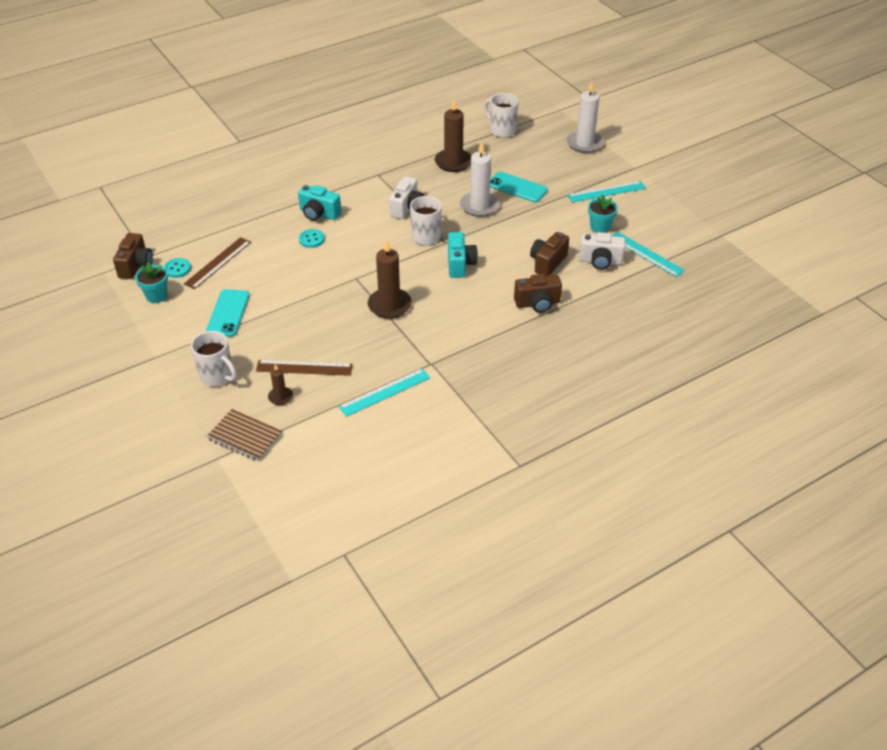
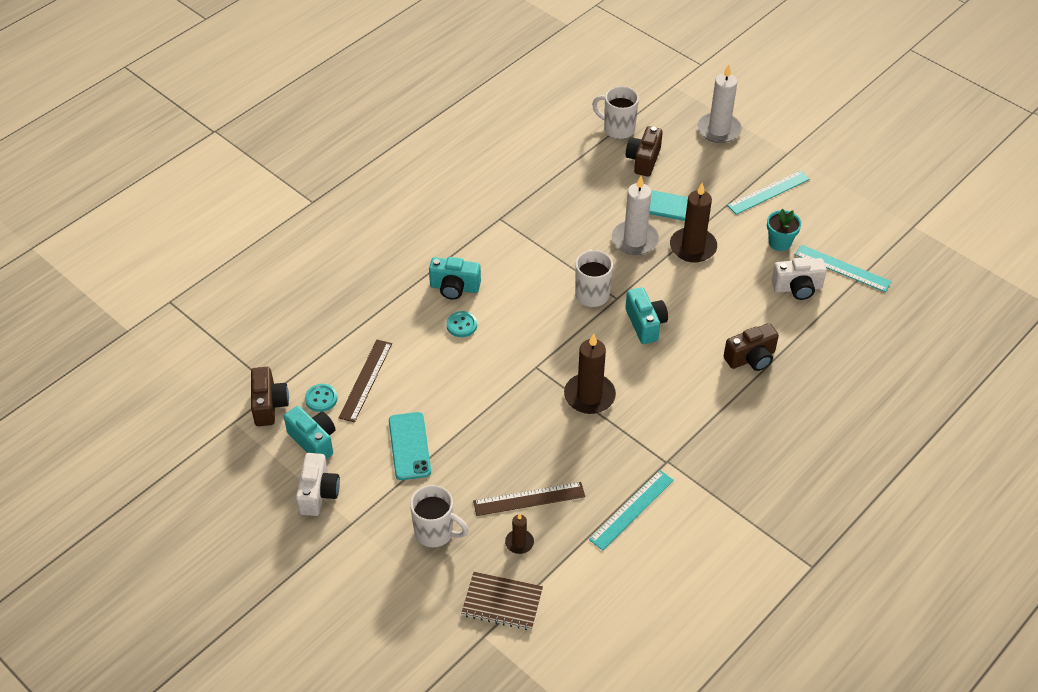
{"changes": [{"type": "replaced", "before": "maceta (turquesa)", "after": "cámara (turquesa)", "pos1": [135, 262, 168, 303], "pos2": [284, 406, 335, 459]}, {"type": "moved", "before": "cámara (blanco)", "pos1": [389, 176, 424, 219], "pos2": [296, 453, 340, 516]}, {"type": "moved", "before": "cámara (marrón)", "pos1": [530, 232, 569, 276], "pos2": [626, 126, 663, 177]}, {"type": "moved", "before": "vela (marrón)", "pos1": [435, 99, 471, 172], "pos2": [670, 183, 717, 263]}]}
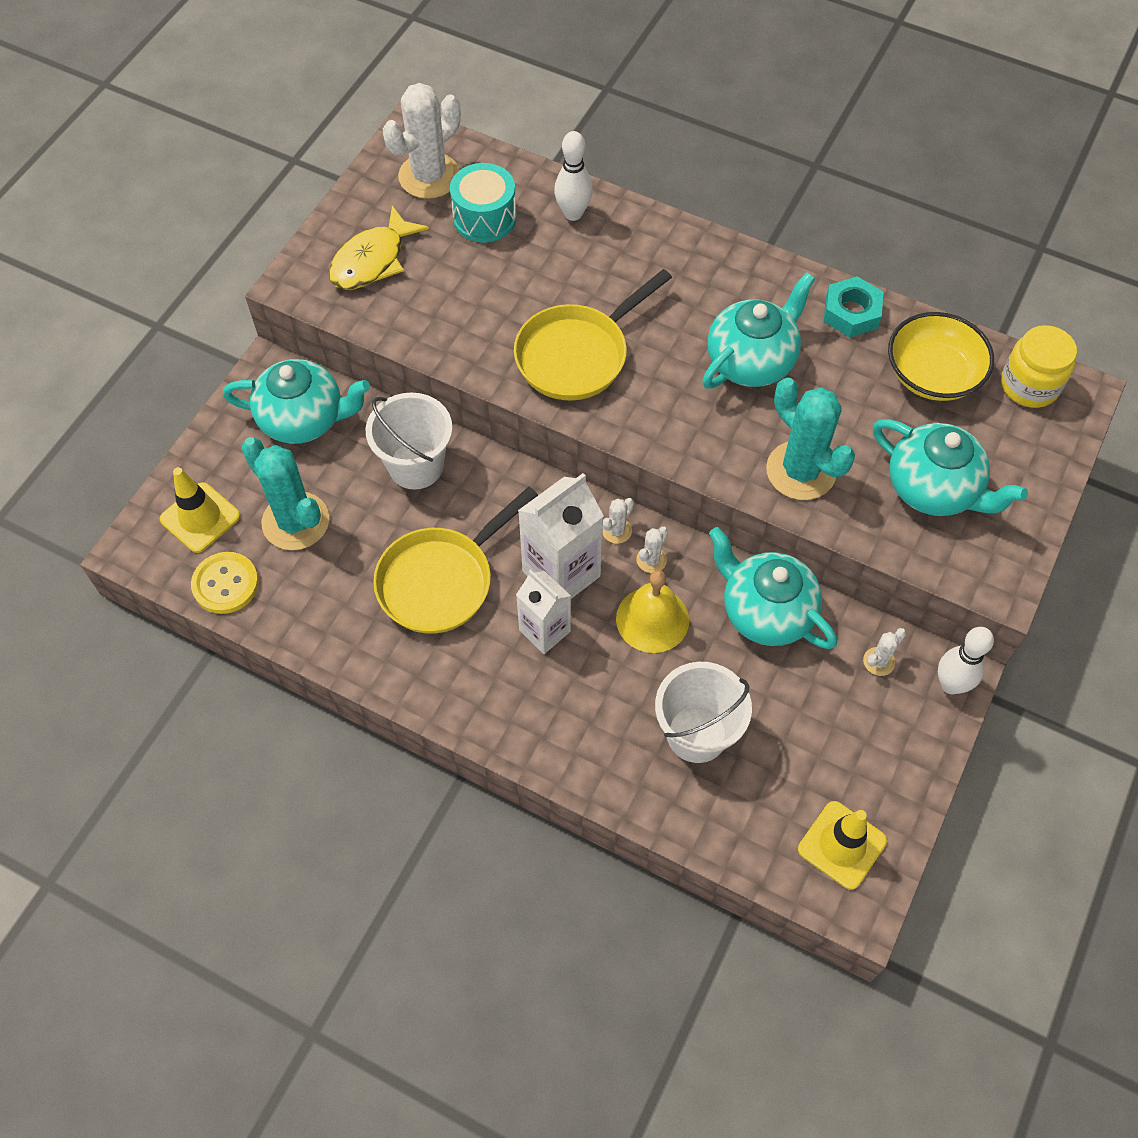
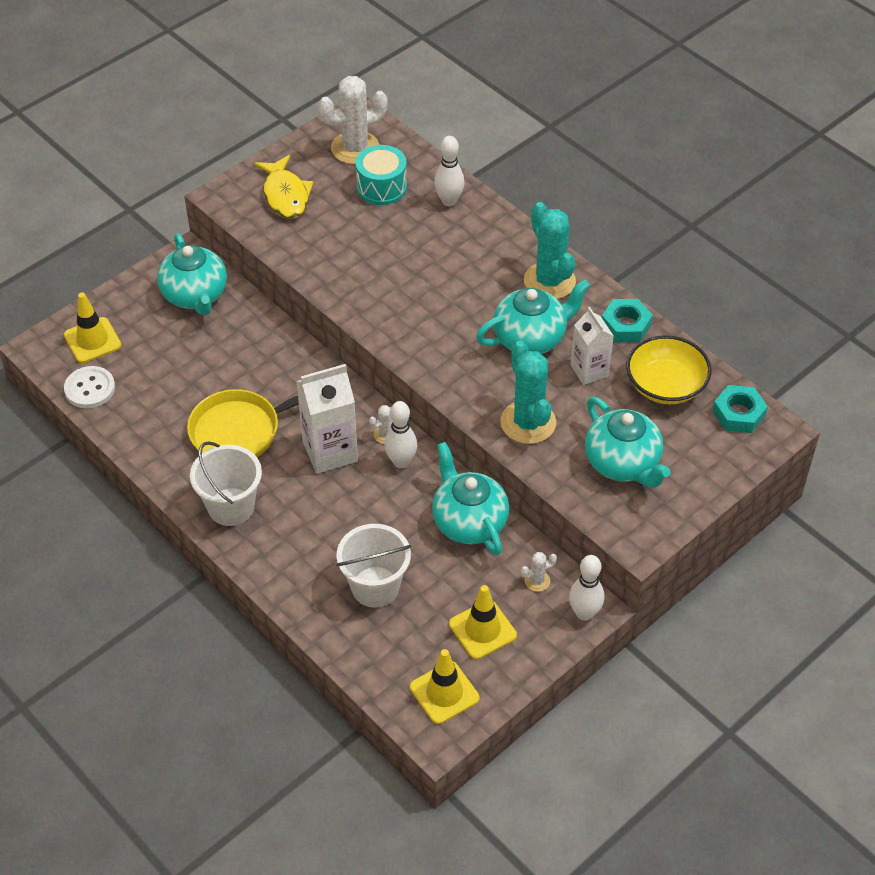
{"changes": [{"type": "recoloured", "before": "botón (amarillo)", "after": "botón (blanco)", "pos1": [191, 552, 259, 614], "pos2": [64, 366, 115, 408]}, {"type": "turned", "before": "tetera (turquesa)", "pos1": [223, 359, 370, 444], "pos2": [157, 233, 227, 315], "turn": 45}, {"type": "moved", "before": "balde (blanco)", "pos1": [365, 393, 453, 489], "pos2": [190, 441, 262, 526]}, {"type": "turned", "before": "pez (amarillo)", "pos1": [329, 206, 429, 290], "pos2": [254, 155, 313, 219], "turn": -75}, {"type": "replaced", "before": "cactus (blanco)", "after": "bolo (blanco)", "pos1": [636, 527, 668, 573], "pos2": [384, 401, 417, 468]}, {"type": "added", "after": "cono de tráfico (amarillo)", "pos2": [449, 585, 517, 659]}, {"type": "moved", "before": "cactus (turquesa)", "pos1": [241, 437, 329, 550], "pos2": [524, 202, 576, 299]}, {"type": "moved", "before": "cartón de leche (blanco)", "pos1": [516, 570, 571, 654], "pos2": [571, 307, 614, 385]}, {"type": "replaced", "before": "tarro (amarillo)", "after": "tuerca (turquesa)", "pos1": [1001, 325, 1077, 408], "pos2": [712, 385, 768, 433]}, {"type": "removed", "before": "sartén (amarillo)", "pos1": [514, 269, 672, 401]}, {"type": "removed", "before": "campana (amarillo)", "pos1": [616, 570, 689, 653]}]}
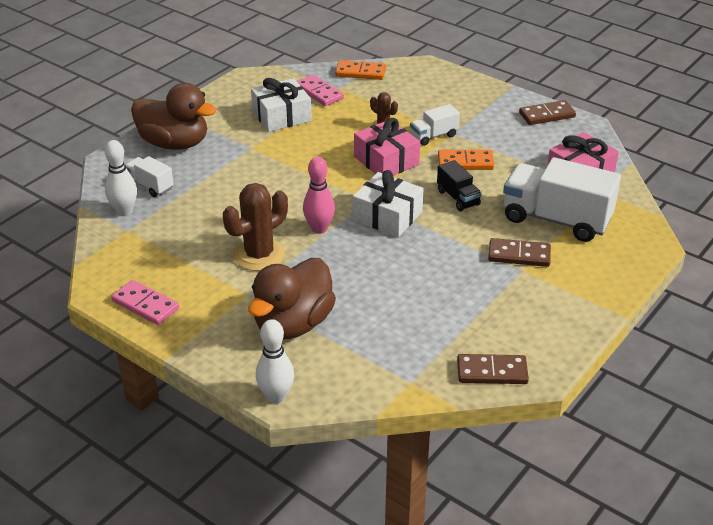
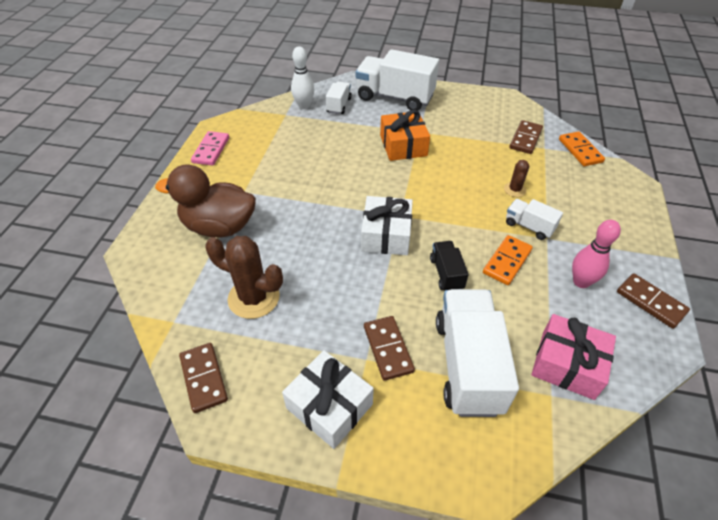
{"changes": [{"type": "moved", "before": "cactus (marrón)", "pos1": [223, 183, 288, 271], "pos2": [205, 236, 283, 319]}, {"type": "moved", "before": "regalo (blanco)", "pos1": [251, 78, 312, 132], "pos2": [282, 350, 374, 449]}, {"type": "replaced", "before": "pato (marrón)", "after": "camión (blanco)", "pos1": [131, 83, 217, 150], "pos2": [356, 49, 439, 111]}, {"type": "added", "after": "regalo (naranja)", "pos2": [380, 110, 430, 161]}, {"type": "turned", "before": "camión (negro)", "pos1": [437, 160, 482, 211], "pos2": [430, 241, 469, 291], "turn": 135}, {"type": "turned", "before": "ficha de dominó (naranja)", "pos1": [438, 150, 494, 170], "pos2": [483, 235, 533, 285], "turn": 60}, {"type": "recoloured", "before": "ficha de dominó (rosa)", "after": "ficha de dominó (marrón)", "pos1": [297, 75, 344, 106], "pos2": [509, 120, 543, 154]}, {"type": "moved", "before": "bolo (rosa)", "pos1": [303, 157, 335, 234], "pos2": [572, 220, 621, 288]}, {"type": "removed", "before": "bolo (blanco)", "pos1": [256, 319, 294, 404]}, {"type": "removed", "before": "regalo (rosa)", "pos1": [354, 118, 420, 176]}]}
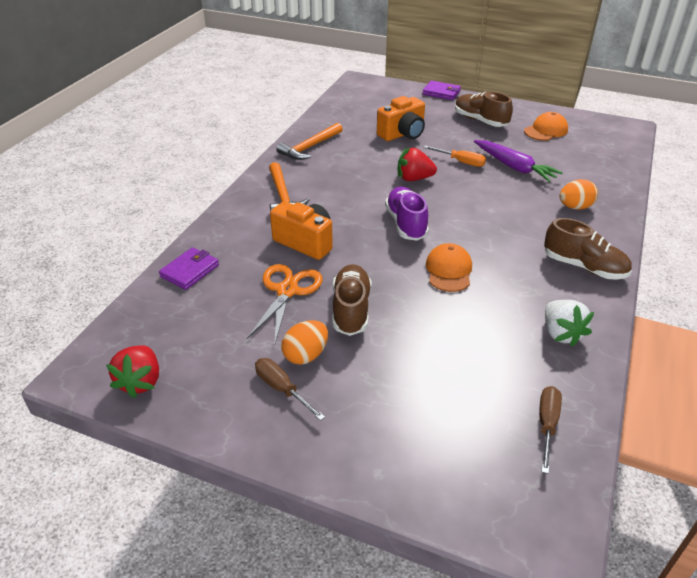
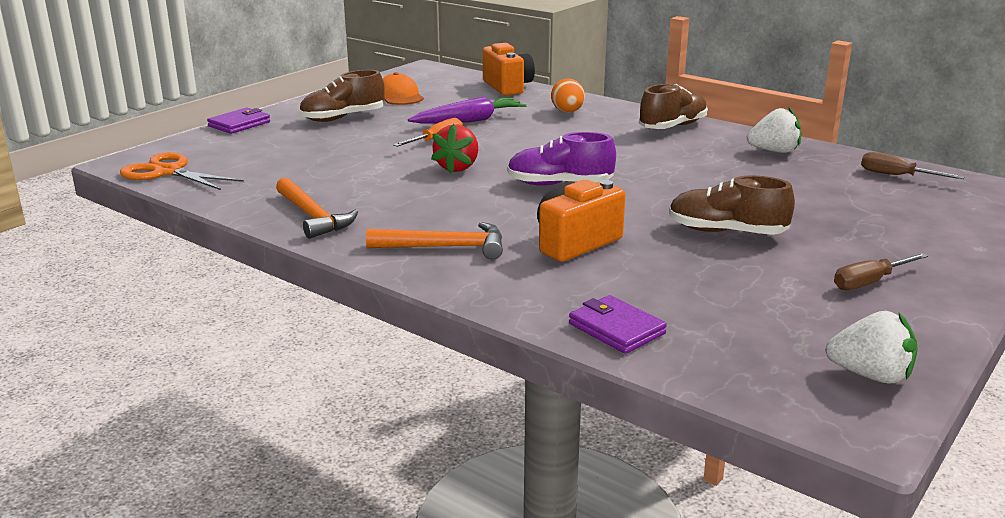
{"changes": [{"type": "moved", "before": "tijeras (naranja)", "pos1": [247, 264, 323, 343], "pos2": [120, 152, 244, 190]}, {"type": "moved", "before": "cámara (naranja)", "pos1": [377, 96, 425, 141], "pos2": [483, 43, 535, 95]}, {"type": "recoloured", "before": "fresa (rojo)", "after": "fresa (blanco)", "pos1": [106, 345, 159, 398], "pos2": [825, 311, 918, 384]}, {"type": "removed", "before": "huevo (naranja)", "pos1": [281, 320, 328, 365]}, {"type": "removed", "before": "gorra (naranja)", "pos1": [426, 243, 472, 292]}]}
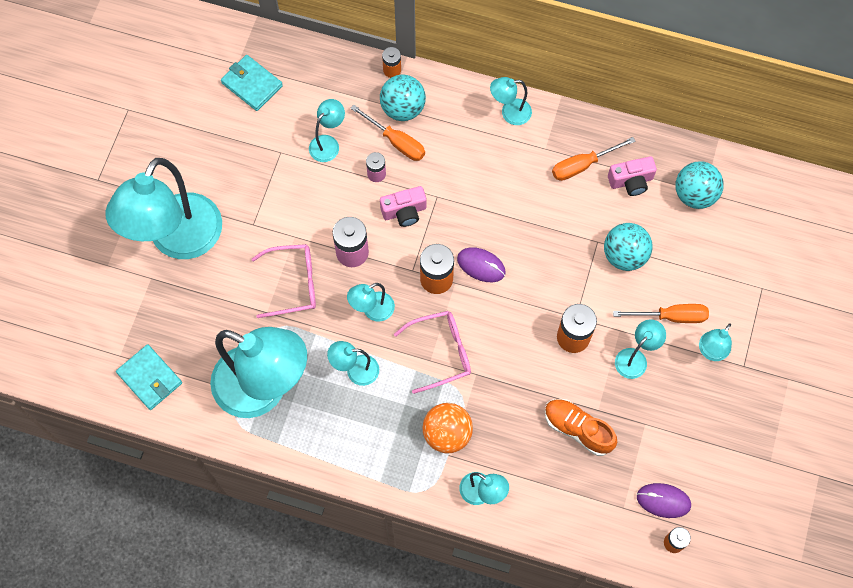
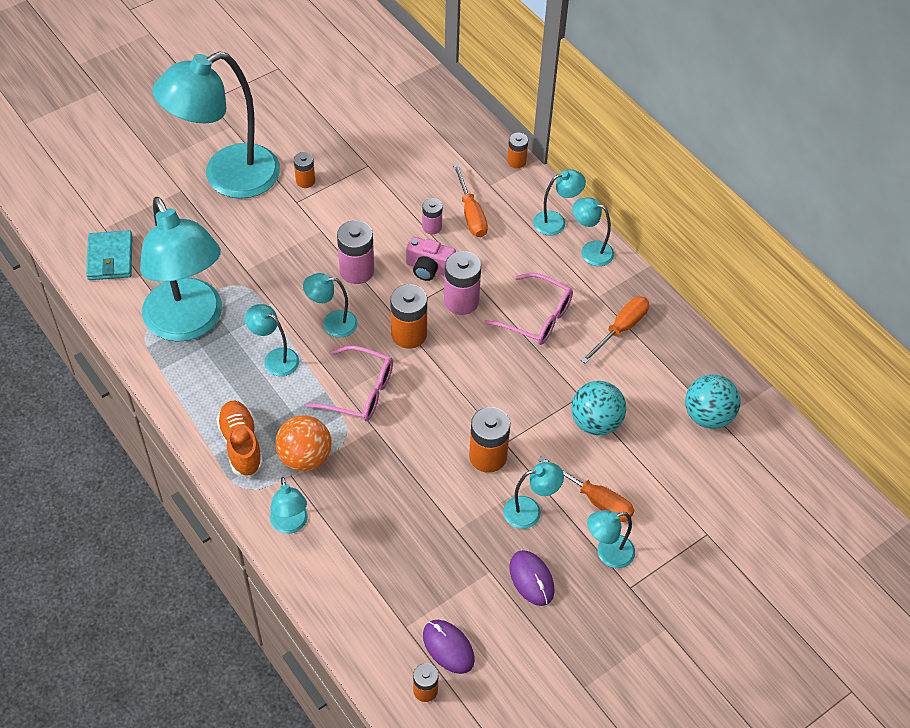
{"changes": [{"type": "moved", "before": "zapato (naranja)", "pos1": [545, 399, 617, 456], "pos2": [216, 401, 263, 477]}, {"type": "added", "after": "pila (naranja)", "pos2": [294, 152, 315, 188]}, {"type": "added", "after": "pila (rosa)", "pos2": [444, 251, 481, 315]}, {"type": "moved", "before": "gafas (rosa)", "pos1": [252, 244, 316, 318], "pos2": [484, 273, 573, 345]}, {"type": "moved", "before": "ratón (morado)", "pos1": [457, 247, 506, 282], "pos2": [509, 550, 555, 606]}, {"type": "moved", "before": "lámpara (turquesa)", "pos1": [309, 99, 345, 162], "pos2": [533, 169, 586, 236]}, {"type": "turned", "before": "destornillador (naranja)", "pos1": [552, 137, 636, 181], "pos2": [581, 297, 649, 364], "turn": 120}, {"type": "removed", "before": "cartera (turquesa)", "pos1": [221, 55, 283, 111]}, {"type": "removed", "before": "pelota (turquesa)", "pos1": [380, 75, 426, 121]}, {"type": "removed", "before": "cámara (rosa)", "pos1": [608, 156, 657, 196]}]}
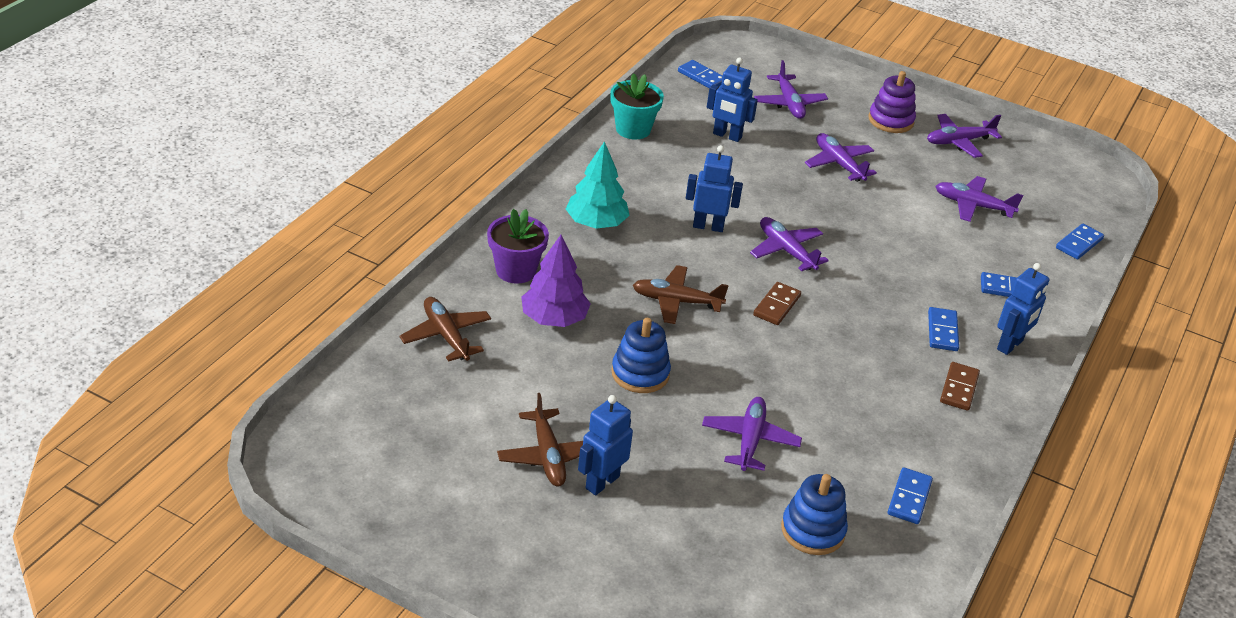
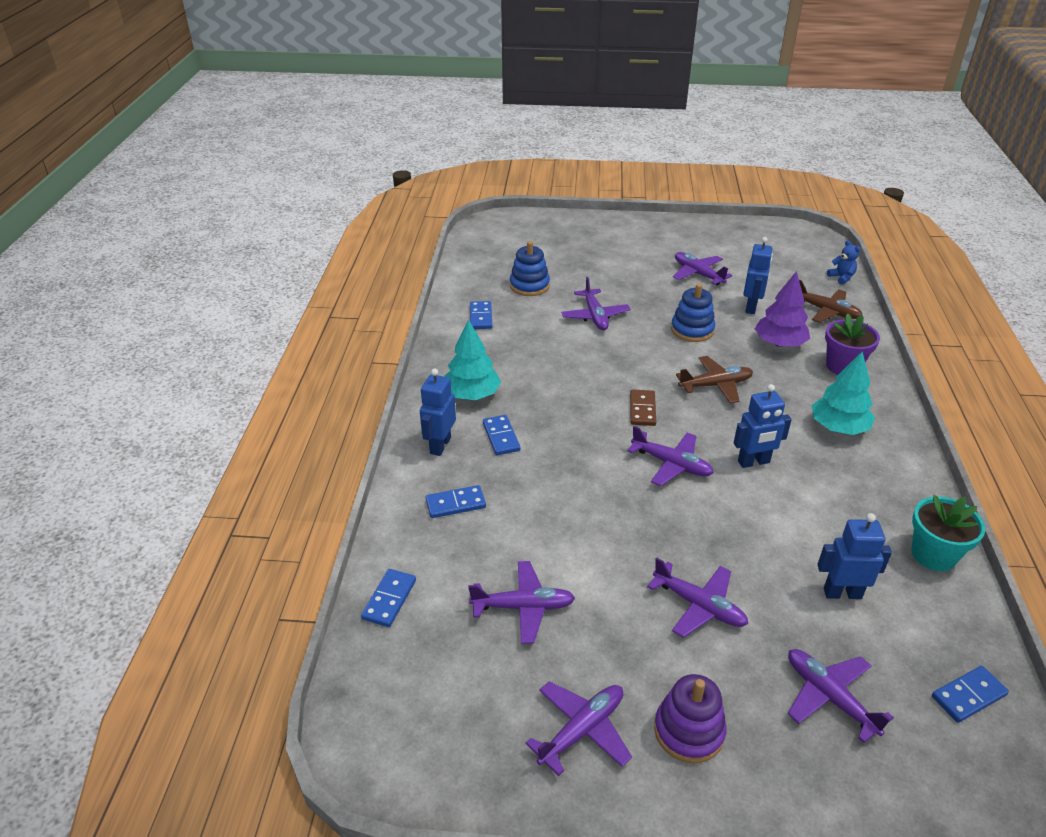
{"changes": [{"type": "replaced", "before": "ficha de dominó (marrón)", "after": "árbol (turquesa)", "pos1": [940, 362, 980, 411], "pos2": [444, 320, 501, 400]}, {"type": "recoloured", "before": "avión (marrón)", "after": "avión (morado)", "pos1": [497, 393, 583, 486], "pos2": [673, 252, 732, 285]}, {"type": "moved", "before": "robot (azul)", "pos1": [578, 395, 633, 495], "pos2": [743, 237, 773, 314]}, {"type": "added", "after": "osito (azul)", "pos2": [827, 240, 861, 285]}, {"type": "turned", "before": "ficha de dominó (azul)", "pos1": [678, 60, 723, 88], "pos2": [932, 666, 1009, 723], "turn": -45}]}
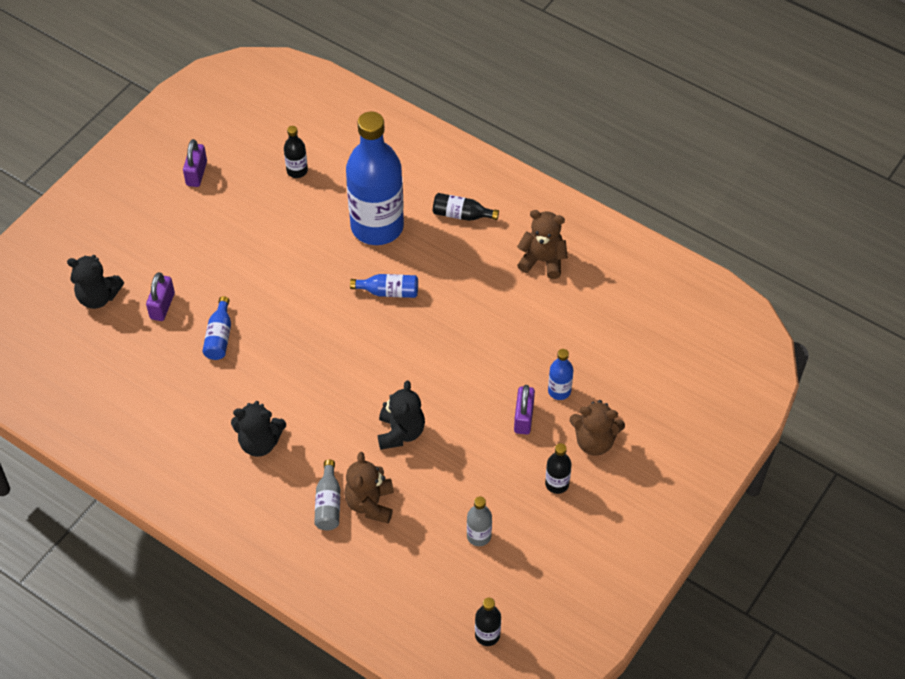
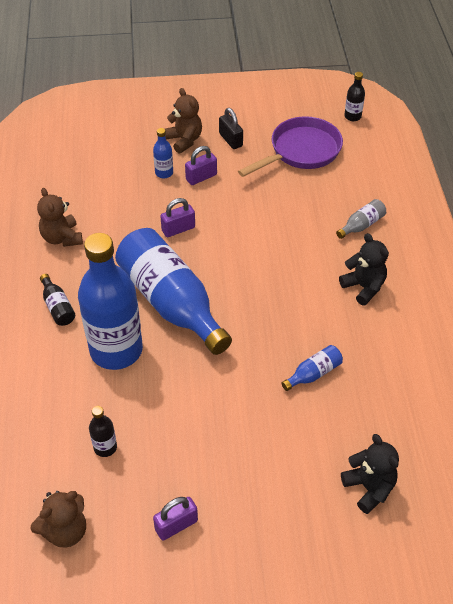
{"changes": [{"type": "moved", "before": "osito (marrón)", "pos1": [344, 452, 394, 524], "pos2": [31, 491, 86, 548]}, {"type": "resized", "before": "botella (azul)", "pos1": [350, 274, 418, 298], "pos2": [115, 228, 232, 355], "scale": 2.45}, {"type": "moved", "before": "candado (morado)", "pos1": [146, 272, 175, 321], "pos2": [160, 198, 195, 237]}, {"type": "replaced", "before": "botella (negro)", "after": "candado (negro)", "pos1": [545, 443, 572, 494], "pos2": [219, 108, 243, 149]}, {"type": "replaced", "before": "botella (gris)", "after": "sartén (morado)", "pos1": [467, 497, 492, 546], "pos2": [238, 116, 343, 177]}, {"type": "removed", "before": "osito (negro)", "pos1": [378, 380, 425, 450]}]}
